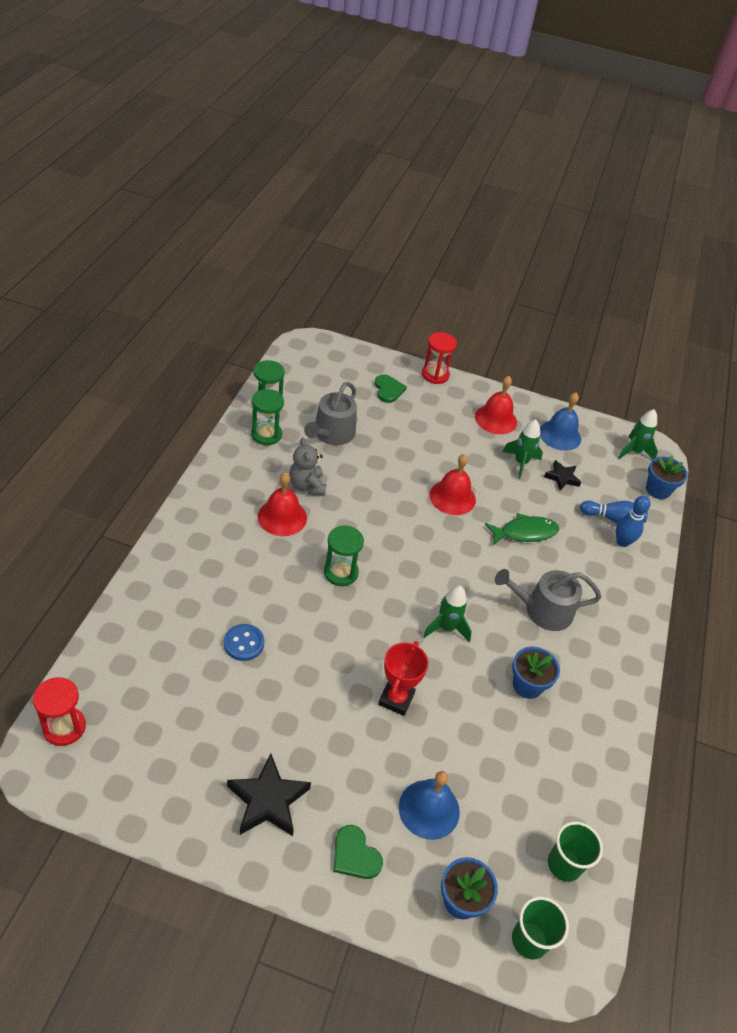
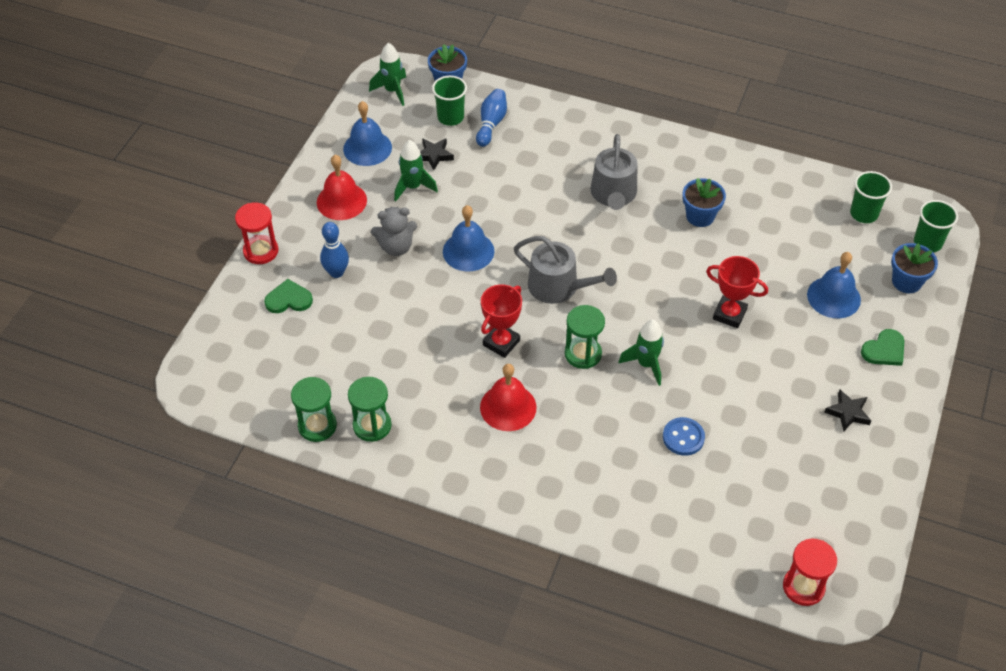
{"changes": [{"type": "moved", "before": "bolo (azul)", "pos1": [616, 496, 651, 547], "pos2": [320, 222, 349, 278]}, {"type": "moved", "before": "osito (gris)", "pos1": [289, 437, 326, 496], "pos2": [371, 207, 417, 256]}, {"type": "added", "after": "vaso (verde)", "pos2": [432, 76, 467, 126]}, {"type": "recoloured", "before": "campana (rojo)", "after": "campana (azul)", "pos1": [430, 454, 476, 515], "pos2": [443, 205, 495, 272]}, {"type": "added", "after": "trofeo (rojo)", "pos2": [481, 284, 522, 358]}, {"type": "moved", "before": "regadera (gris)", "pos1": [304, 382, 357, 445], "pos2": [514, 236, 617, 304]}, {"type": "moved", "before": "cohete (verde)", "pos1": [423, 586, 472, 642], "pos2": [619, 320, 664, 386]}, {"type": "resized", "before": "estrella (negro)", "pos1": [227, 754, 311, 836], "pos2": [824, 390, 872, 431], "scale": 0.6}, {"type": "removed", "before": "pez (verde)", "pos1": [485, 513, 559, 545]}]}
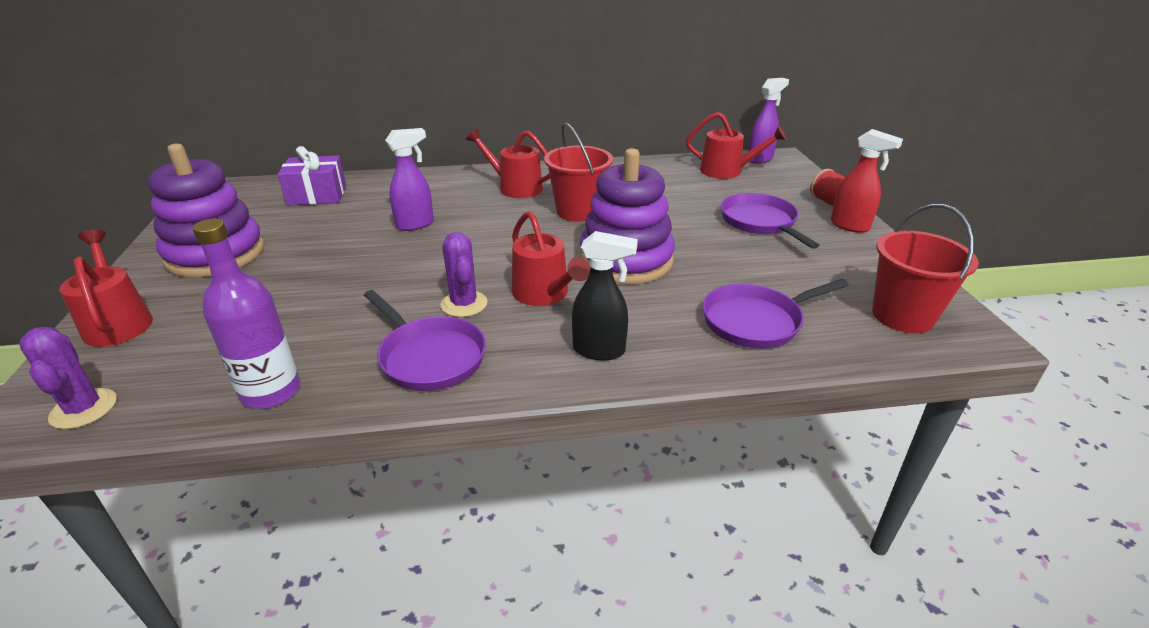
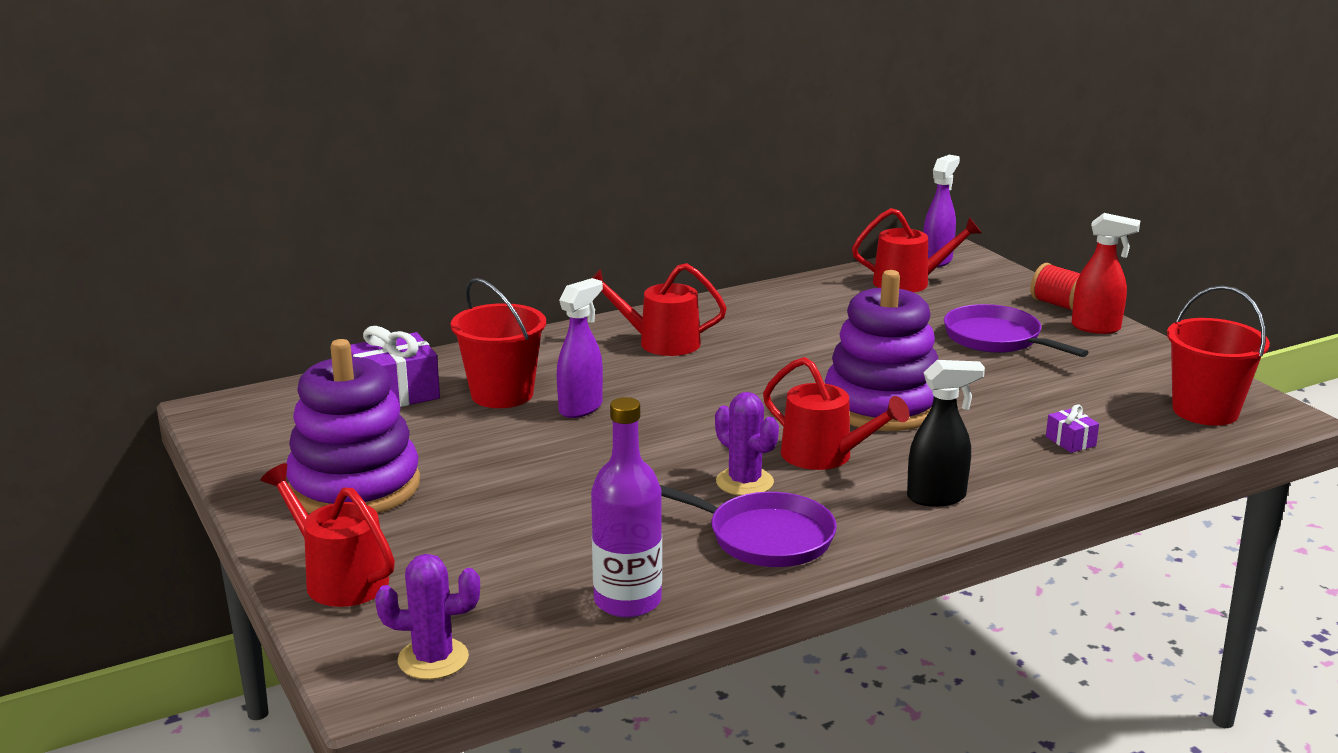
{"changes": [{"type": "turned", "before": "cactus (morado)", "pos1": [19, 327, 117, 429], "pos2": [375, 554, 480, 680], "turn": -45}, {"type": "moved", "before": "balde (rojo)", "pos1": [544, 123, 613, 222], "pos2": [451, 278, 546, 408]}, {"type": "replaced", "before": "sartén (morado)", "after": "regalo (morado)", "pos1": [702, 279, 849, 348], "pos2": [1046, 405, 1099, 453]}]}
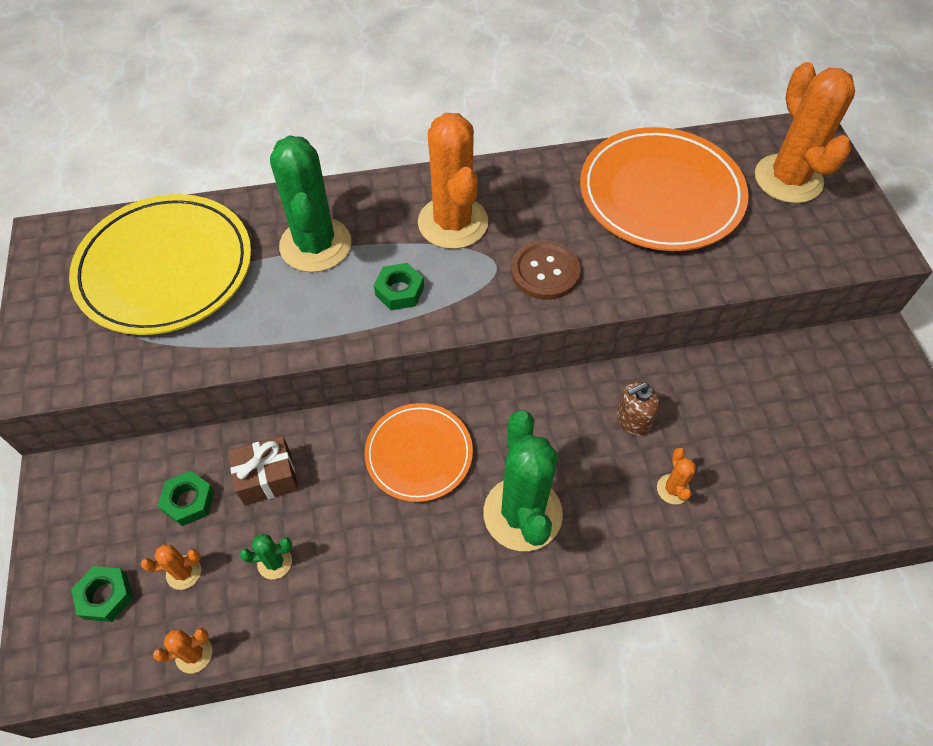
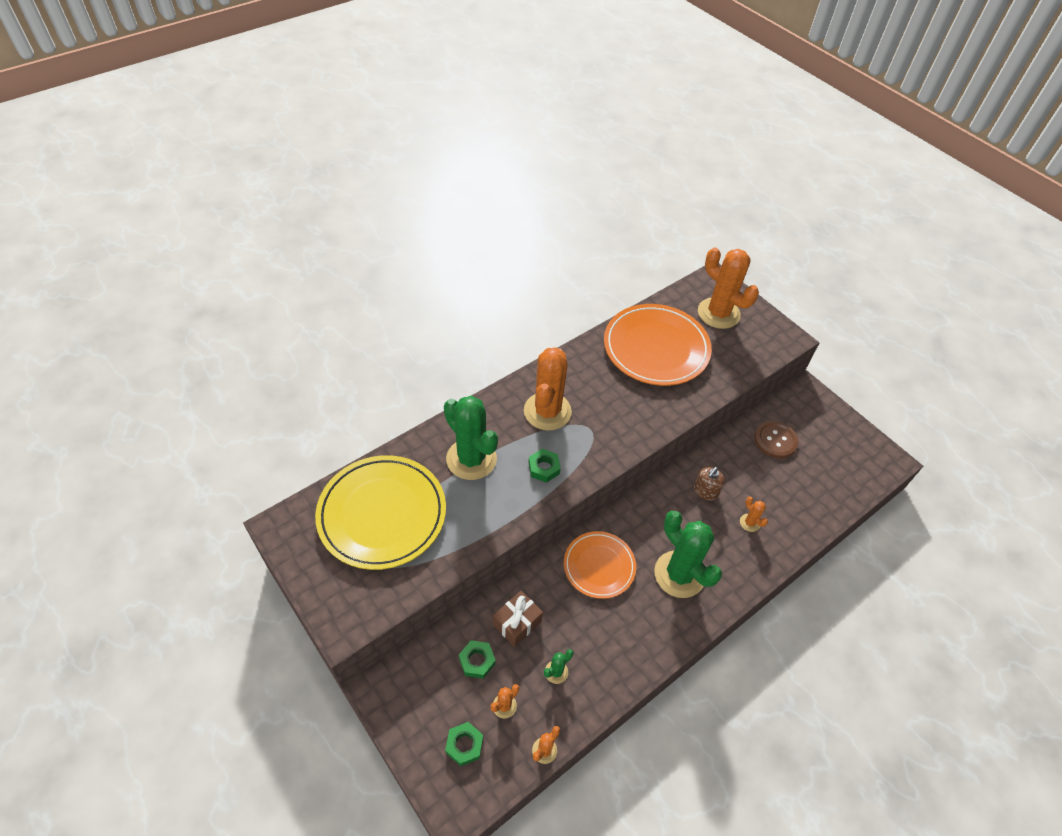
{"changes": [{"type": "turned", "before": "cactus (naranja)", "pos1": [418, 113, 488, 249], "pos2": [524, 347, 572, 431], "turn": 60}, {"type": "moved", "before": "botón (marrón)", "pos1": [511, 240, 581, 300], "pos2": [754, 421, 799, 458]}]}
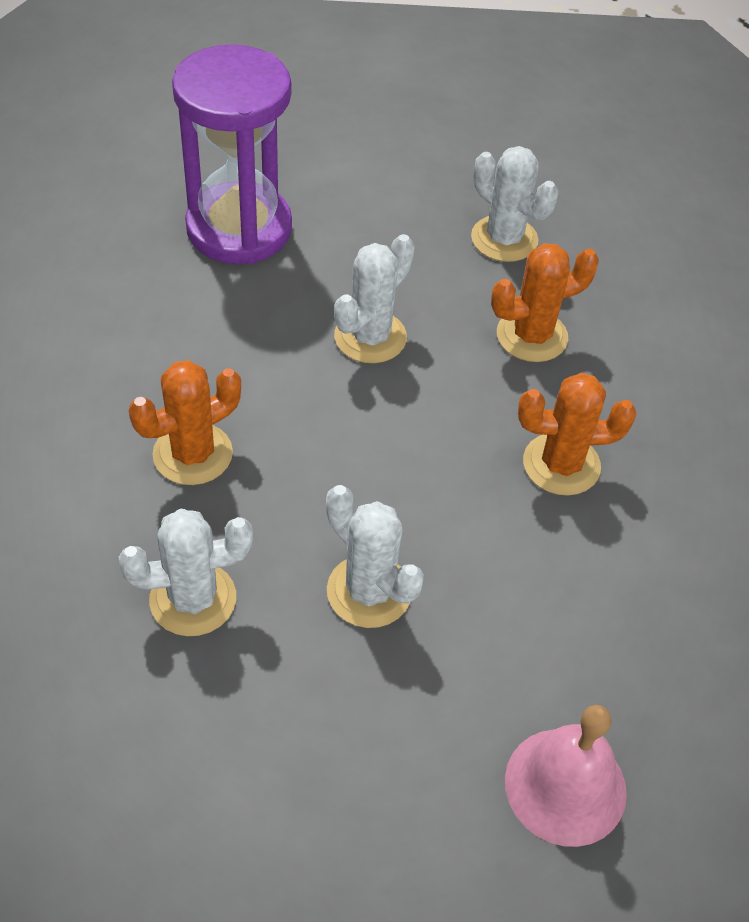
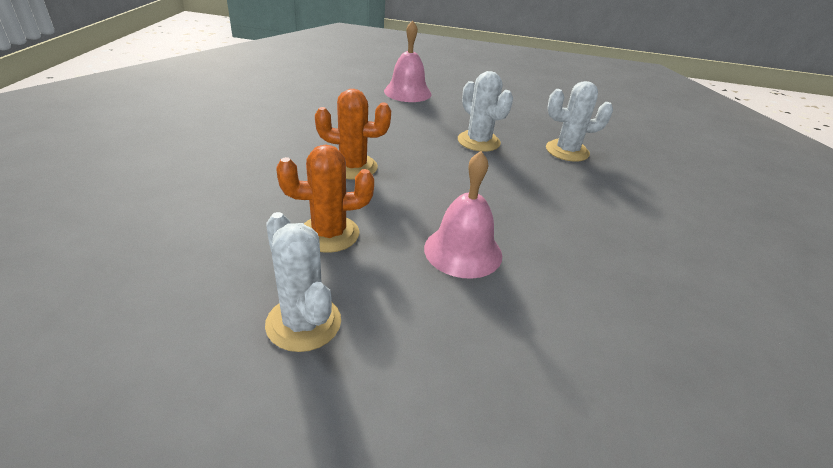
{"changes": [{"type": "replaced", "before": "cactus (blanco)", "after": "campana (rosa)", "pos1": [334, 234, 415, 363], "pos2": [424, 151, 502, 279]}, {"type": "removed", "before": "cactus (naranja)", "pos1": [129, 360, 241, 485]}, {"type": "removed", "before": "reloj de arena (morado)", "pos1": [172, 45, 292, 264]}]}
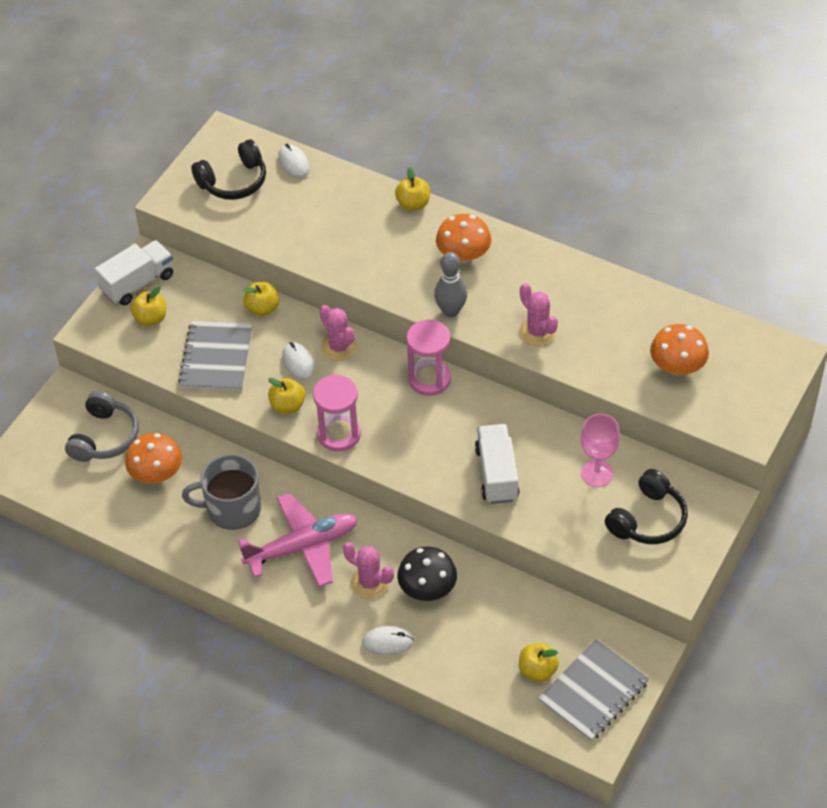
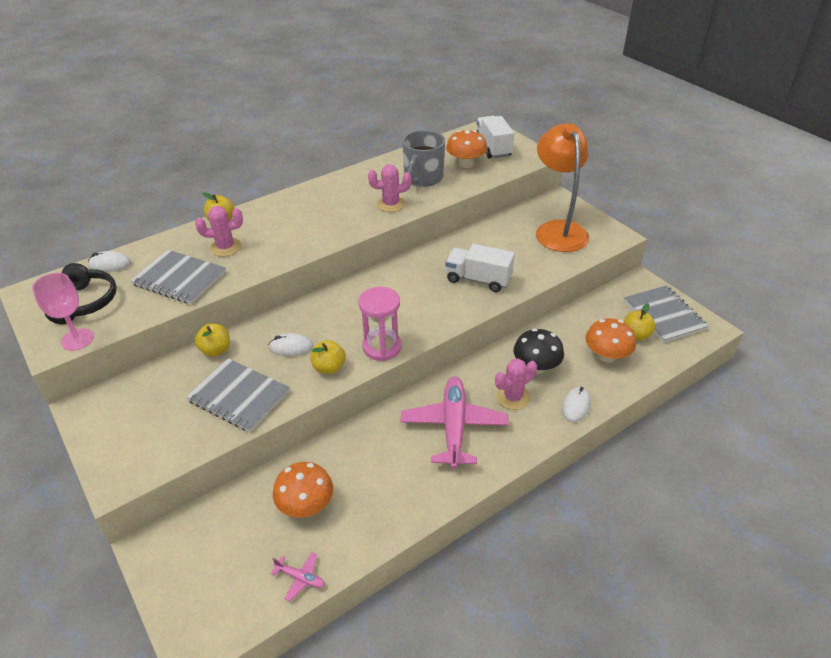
{"changes": [{"type": "moved", "before": "copa (rosa)", "pos1": [581, 414, 620, 487], "pos2": [32, 273, 94, 351]}, {"type": "added", "after": "cuaderno (gris)", "pos2": [130, 250, 226, 304]}, {"type": "moved", "before": "cactus (rosa)", "pos1": [319, 305, 357, 361], "pos2": [195, 206, 243, 257]}, {"type": "added", "after": "avión (rosa)", "pos2": [271, 552, 325, 601]}, {"type": "moved", "before": "taza (gris)", "pos1": [182, 454, 261, 530], "pos2": [402, 130, 445, 187]}, {"type": "moved", "before": "camión (blanco)", "pos1": [95, 240, 173, 306], "pos2": [476, 116, 514, 158]}, {"type": "replaced", "before": "auriculares (negro)", "after": "lámpara (naranja)", "pos1": [605, 469, 688, 544], "pos2": [536, 124, 589, 252]}, {"type": "moved", "before": "seta (naranja)", "pos1": [436, 214, 491, 263], "pos2": [585, 318, 636, 363]}, {"type": "removed", "before": "auriculares (gris)", "pos1": [65, 391, 139, 462]}, {"type": "removed", "before": "manzana (amarillo)", "pos1": [130, 286, 166, 326]}, {"type": "removed", "before": "reloj de arena (rosa)", "pos1": [406, 320, 451, 396]}, {"type": "removed", "before": "bolo (gris)", "pos1": [434, 252, 467, 317]}]}
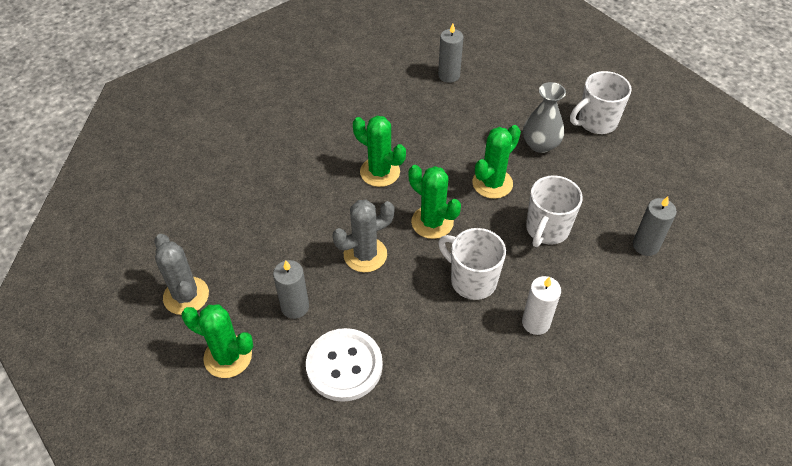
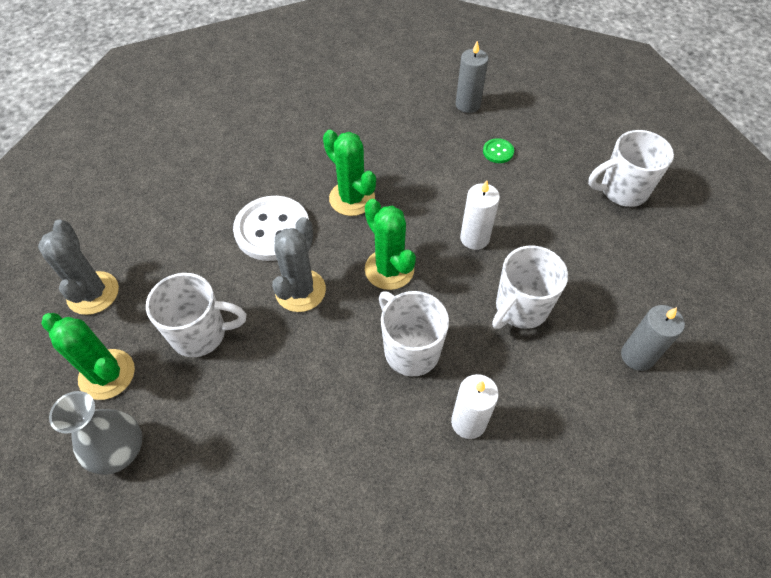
{"changes": [{"type": "moved", "before": "florero (gris)", "pos1": [523, 82, 566, 153], "pos2": [49, 391, 142, 475]}, {"type": "replaced", "before": "vela (gris)", "after": "taza (blanco)", "pos1": [273, 260, 309, 319], "pos2": [146, 273, 246, 357]}, {"type": "moved", "before": "botón (blanco)", "pos1": [306, 328, 383, 402], "pos2": [233, 196, 309, 261]}, {"type": "turned", "before": "cactus (gris)", "pos1": [332, 200, 394, 272], "pos2": [272, 217, 326, 312], "turn": -60}, {"type": "replaced", "before": "cactus (verde)", "after": "vela (blanco)", "pos1": [472, 125, 521, 199], "pos2": [460, 180, 500, 250]}, {"type": "added", "after": "botón (verde)", "pos2": [483, 138, 514, 163]}]}
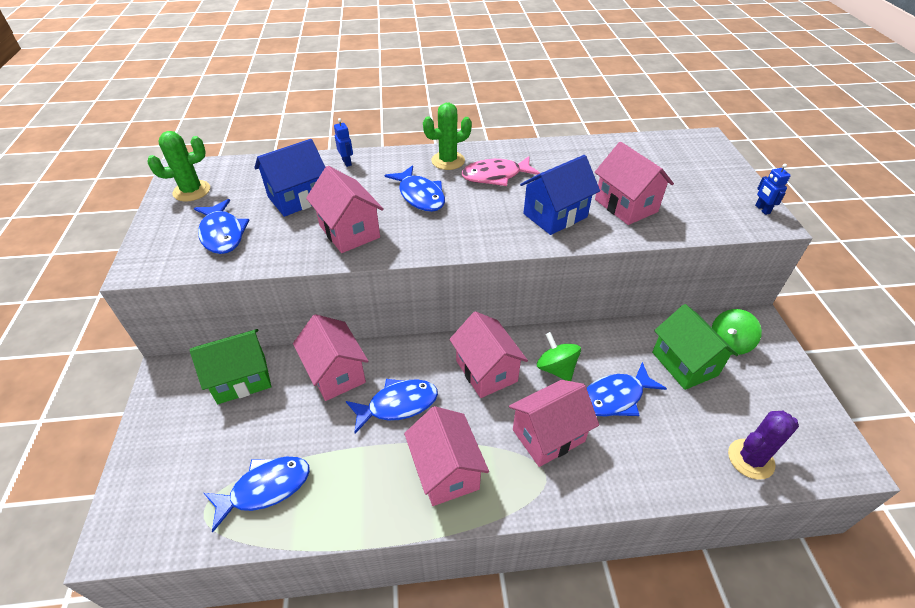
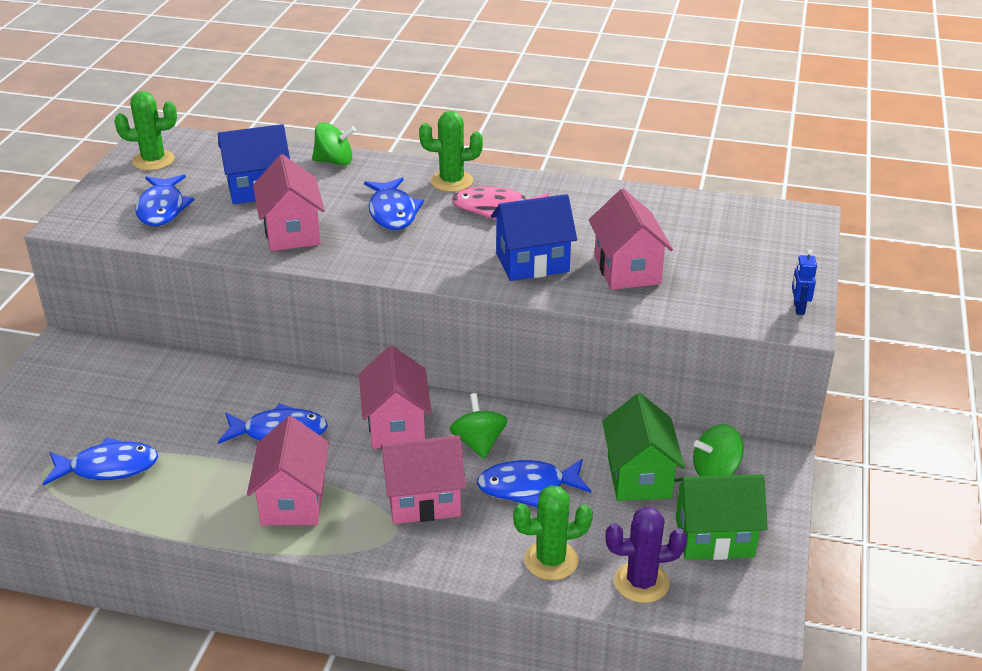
{"changes": [{"type": "replaced", "before": "robot (azul)", "after": "peonza (verde)", "pos1": [334, 118, 353, 167], "pos2": [312, 122, 356, 166]}, {"type": "added", "after": "cactus (verde)", "pos2": [513, 485, 593, 580]}, {"type": "moved", "before": "casa (verde)", "pos1": [190, 329, 271, 404], "pos2": [674, 474, 768, 560]}, {"type": "removed", "before": "casa (rosa)", "pos1": [293, 314, 368, 401]}]}
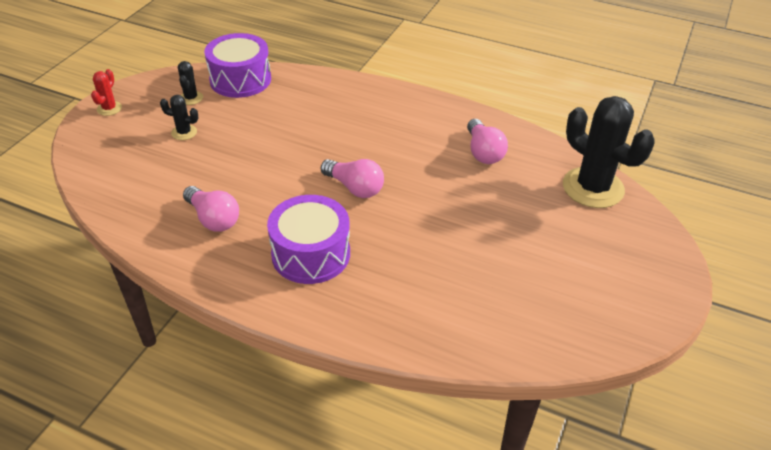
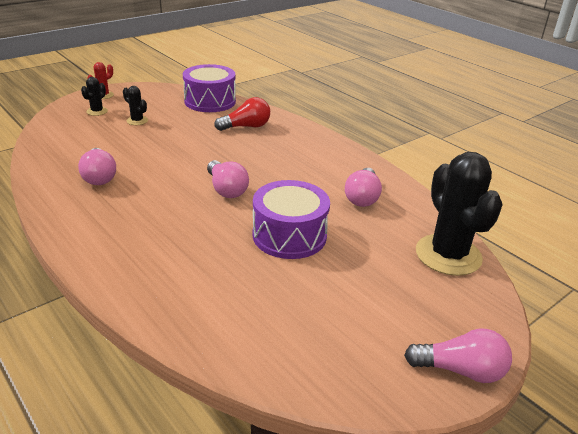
{"changes": [{"type": "moved", "before": "cactus (negro)", "pos1": [178, 61, 203, 105], "pos2": [81, 77, 108, 116]}, {"type": "added", "after": "bombilla (rojo)", "pos2": [214, 97, 270, 131]}, {"type": "moved", "before": "tambor (morado)", "pos1": [267, 195, 350, 284], "pos2": [252, 180, 330, 259]}, {"type": "added", "after": "bombilla (rosa)", "pos2": [404, 328, 512, 383]}]}
